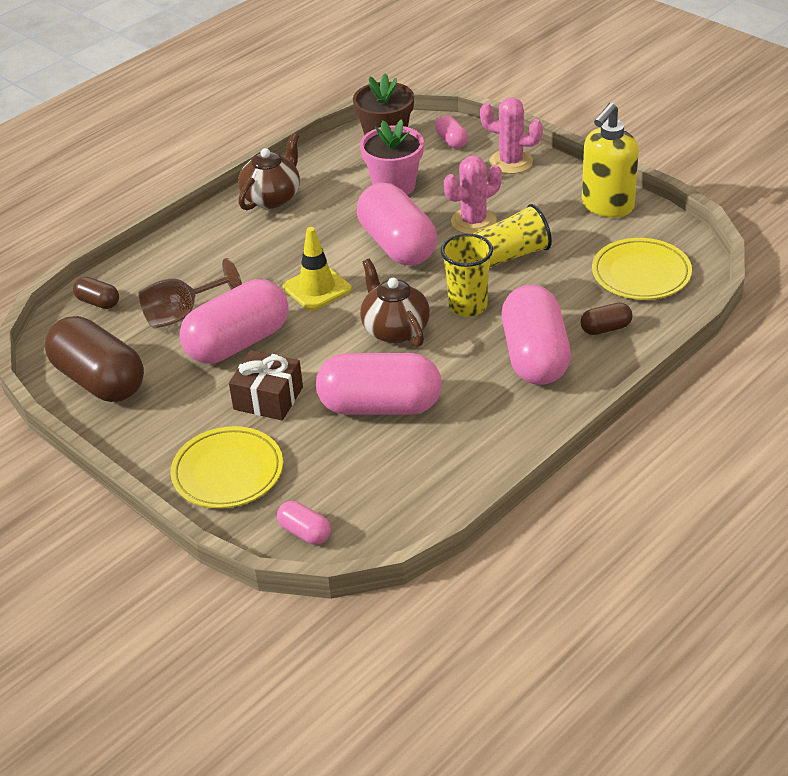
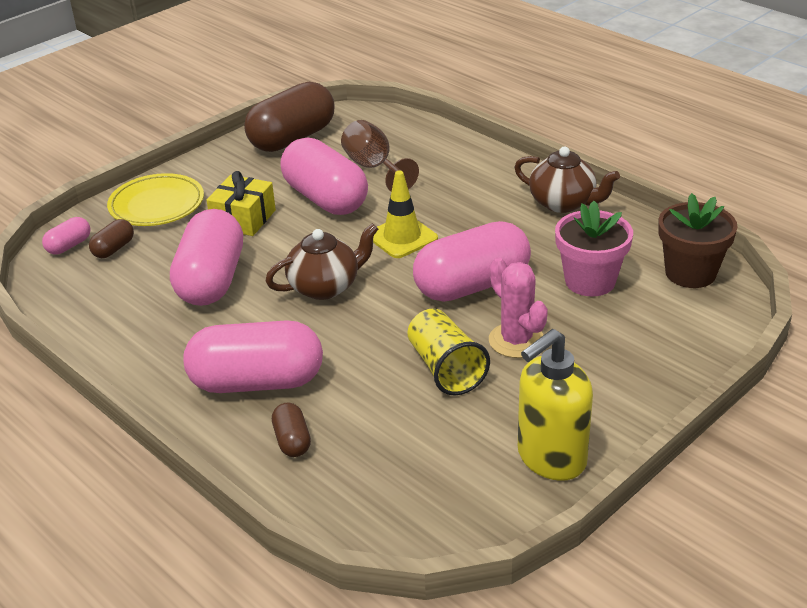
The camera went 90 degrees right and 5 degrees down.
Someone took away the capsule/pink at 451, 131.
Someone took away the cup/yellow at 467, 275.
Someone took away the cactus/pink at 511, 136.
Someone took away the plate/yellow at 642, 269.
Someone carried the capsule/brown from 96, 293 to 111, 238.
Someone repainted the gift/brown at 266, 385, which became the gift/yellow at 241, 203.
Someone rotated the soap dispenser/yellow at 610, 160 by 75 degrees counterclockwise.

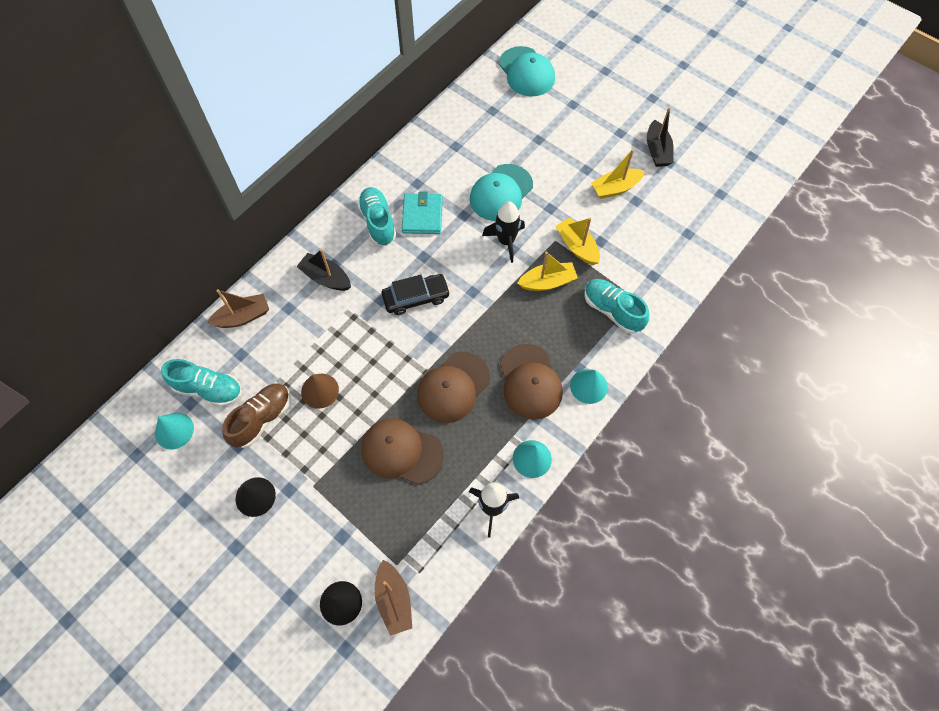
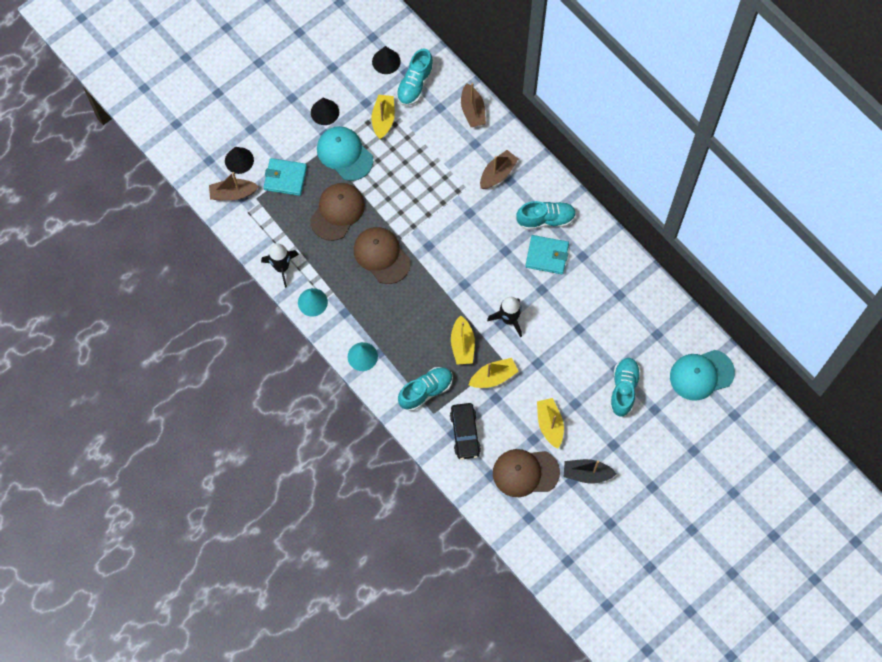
The camera went 100 degrees right and 5 degrees up.
Someone took away the cone/brown at 320, 391.
Someone put down the wallet/turquoise at 285, 177.
Someone put down the shoe/turquoise at 625, 387.
Someone carried the car/black from 415, 294 to 465, 431.
Someone carried the cap/turquoise from 501, 192 to 345, 153.
Someone carried the cap/brown from 531, 382 to 526, 473.
Someone swapped the shoe/brown at 256, 415 for the boat/yellow at 383, 117.
Someone repainted the cone/turquoise at 174, 431, which became the cone/black at 386, 60.
Someone repainted the boat/black at 323, 270, which became the boat/brown at 499, 169.

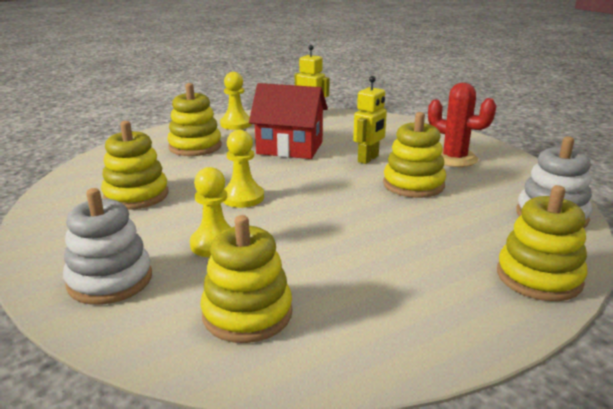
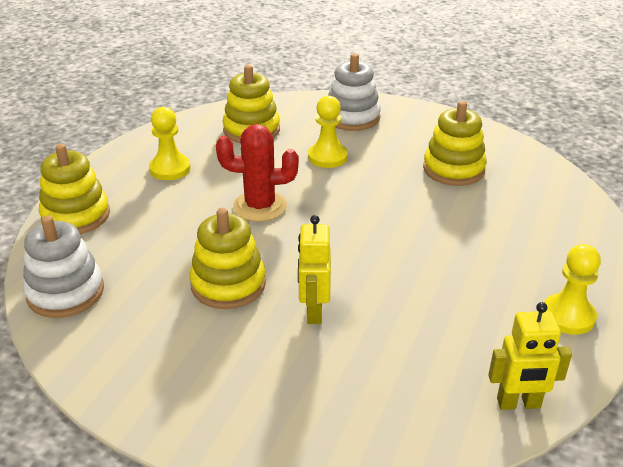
The camera went 145 degrees right and 10 degrees up.
Someone took away the stacking toy/yellow at 195, 119.
Someone took away the house/red at 288, 121.
Someone carried the pawn/yellow from 243, 169 to 170, 143.
Someone carried the cactus/red from 462, 125 to 257, 173.

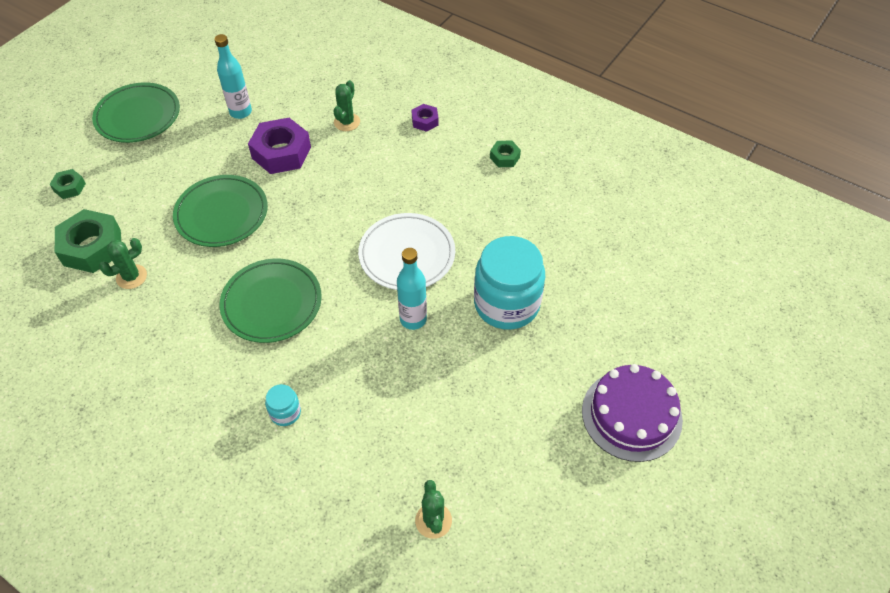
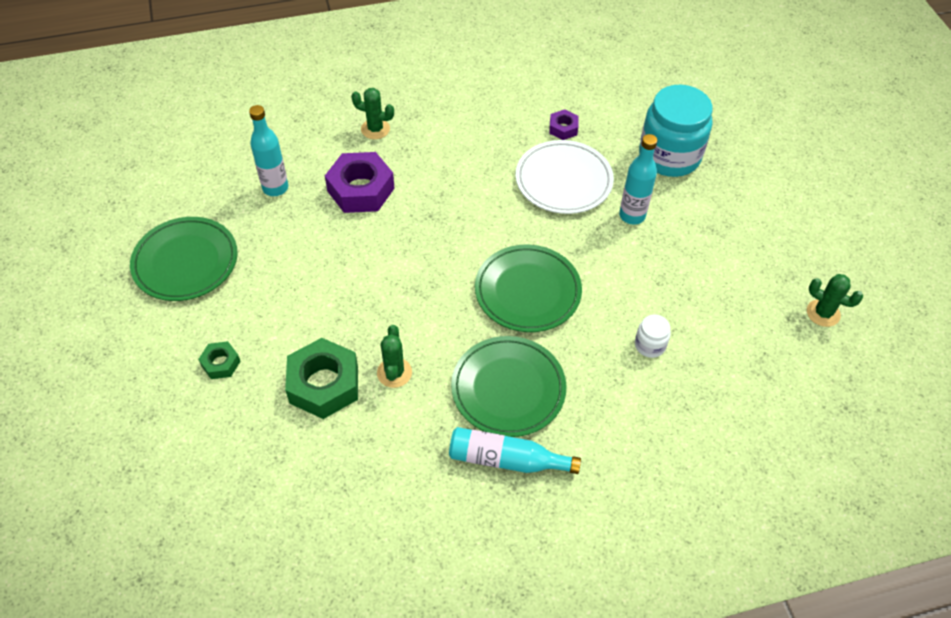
The camera went 50 degrees left and 0 degrees up.
Someone took away the nut/green at 505, 153.
Someone took away the cake/purple at 632, 413.
Someone put down the bottle/turquoise at 515, 450.
Someone carried the plate/green from 220, 211 to 509, 386.
Someone carried the nut/purple from 425, 118 to 564, 124.
Someone repainted the jar/turquoise at 283, 405, which became the jar/white at 653, 336.
Someone rotated the cactus/green at 347, 105 by 45 degrees counterclockwise.

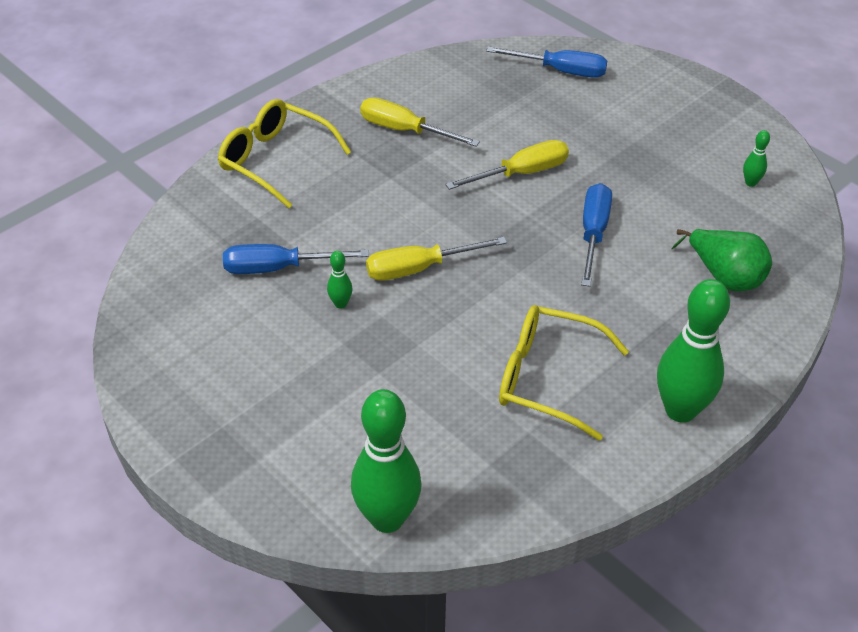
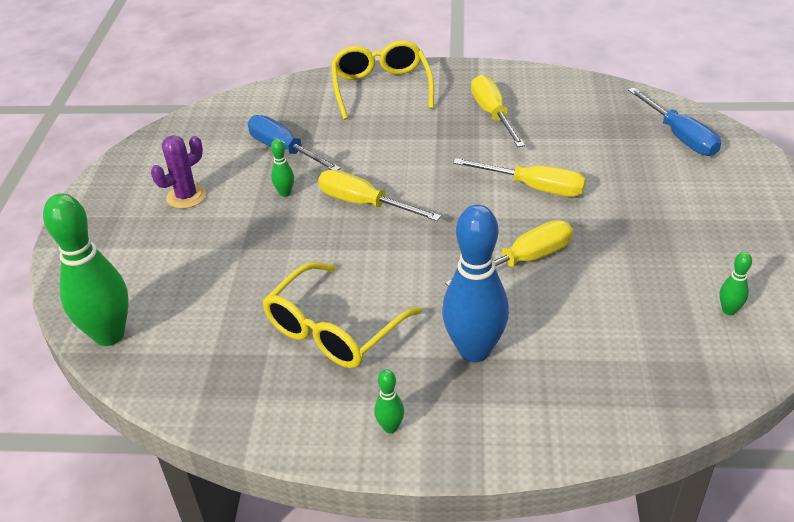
The camera went 50 degrees right and 5 degrees down.
Someone took away the pear/green at 721, 260.
Someone put down the cactus/purple at 178, 172.
Someone put down the bowling pin/blue at 475, 283.
Someone repainted the screwdriver/blue at 596, 235, which became the screwdriver/yellow at 509, 253.
Someone rotated the glasses/yellow at 564, 373 by 120 degrees counterclockwise.
Someone scaled the bowling pin/green at 693, 351 by 0.43.

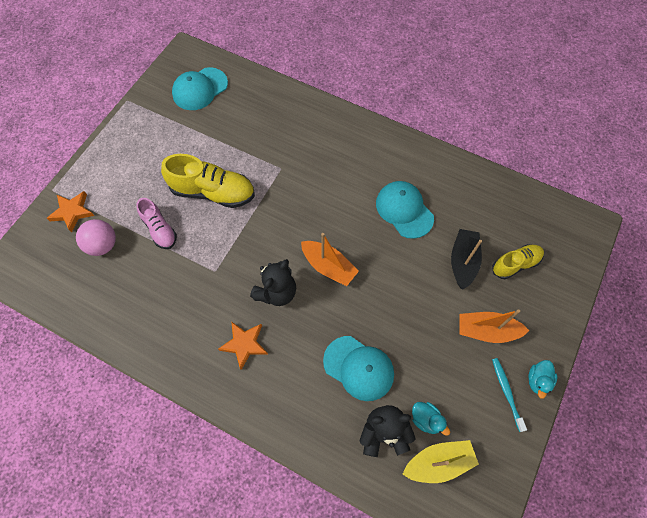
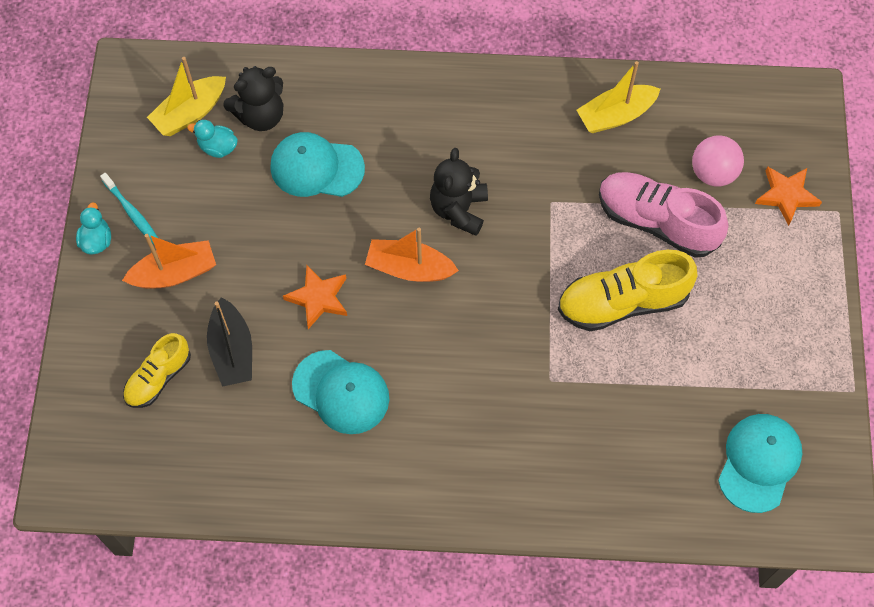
The camera went 155 degrees right and 0 degrees up.
Someone put down the boat/yellow at 618, 97.
Someone carried the star/orange from 243, 345 to 315, 297.
Someone scaled the shoe/pink at 156, 223 by 1.66.

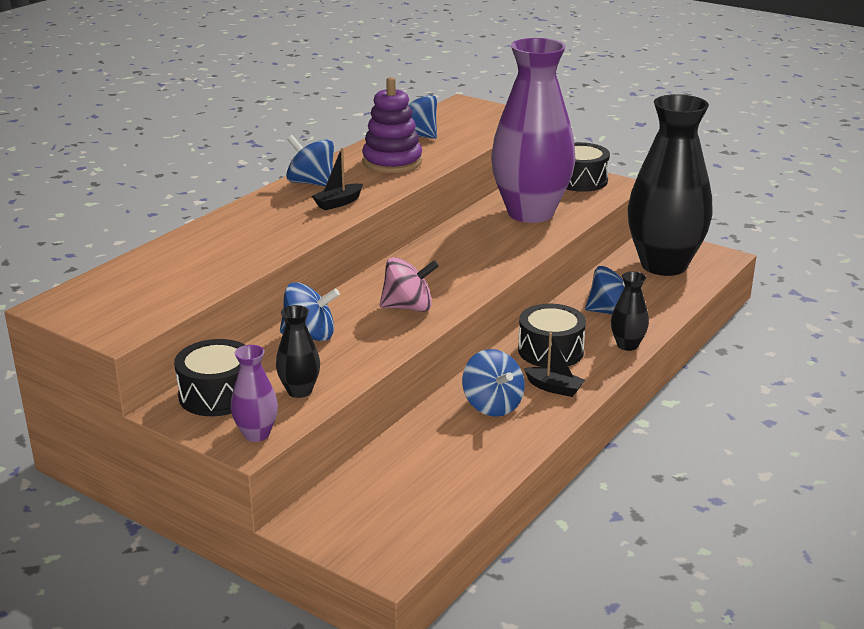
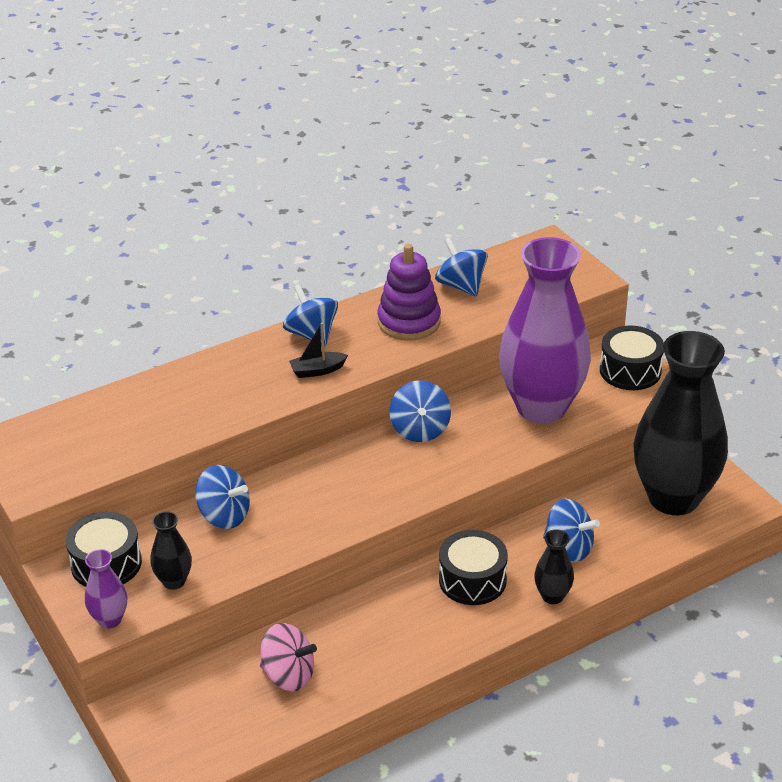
The camera went 25 degrees right and 10 degrees up.
Someone took away the boat/black at 554, 364.
Someone carried the spinning top/pink from 409, 284 to 288, 657.
Someone carried the spinning top/blue from 493, 383 to 420, 411.

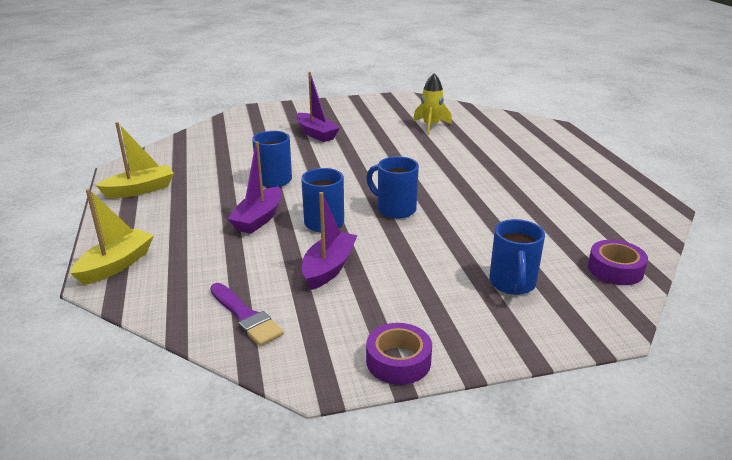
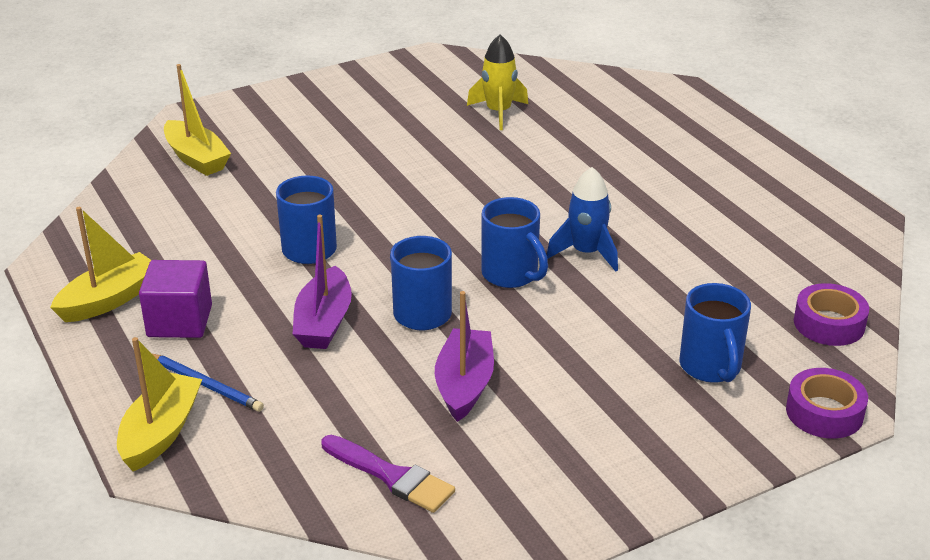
The camera went 15 degrees left and 5 degrees up.
Someone took away the boat/purple at 318, 107.
Someone put down the cube/purple at 175, 299.
Someone put down the pencil/blue at 207, 382.
Someone put down the boat/yellow at 197, 120.
Someone put down the rocket/blue at 582, 219.
Someone carried the tape/purple from 399, 354 to 827, 403.
Someone rotated the mug/blue at 392, 187 by 150 degrees counterclockwise.

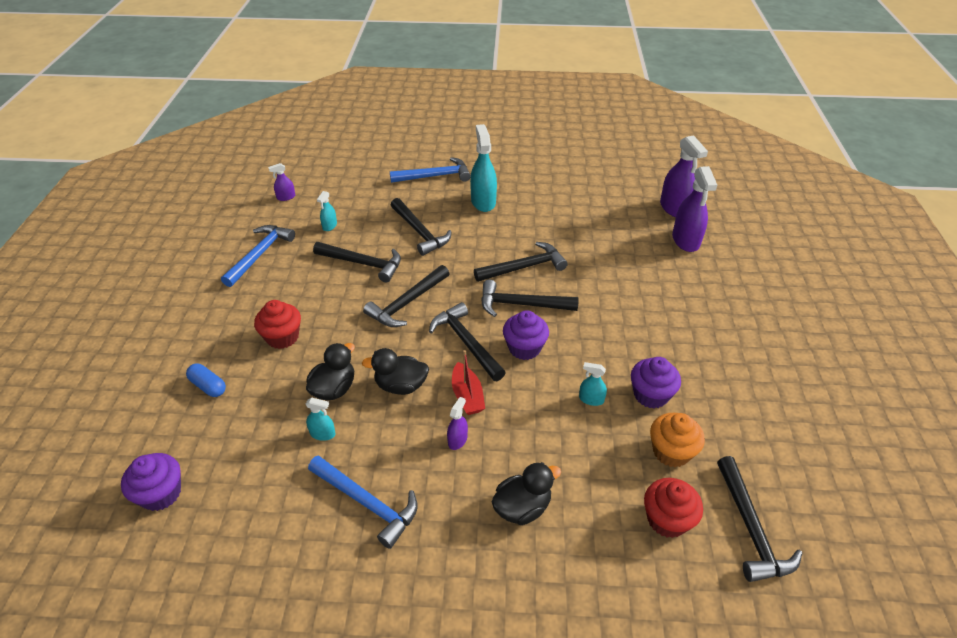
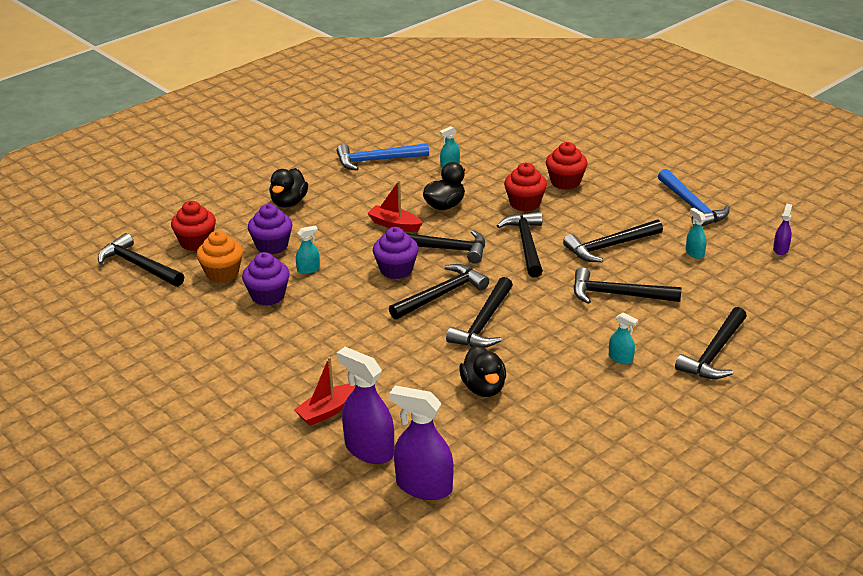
The camera went 135 degrees right and 10 degrees down.
Someone took away the capsule/blue at 206, 380.
Someone took away the spray bottle/purple at 457, 423.
Someone put down the boat/red at 325, 391.
Someone put down the cupcake/red at 525, 187.
Someone carried the cupcake/purple from 151, 482 to 270, 229.
Someone carried the duck/black from 330, 372 to 482, 371.
Someone repainted the hammer/blue at 430, 170, which became the hammer/black at 711, 343.
Someone scaled the spray bottle/turquoise at 483, 168 by 0.50.

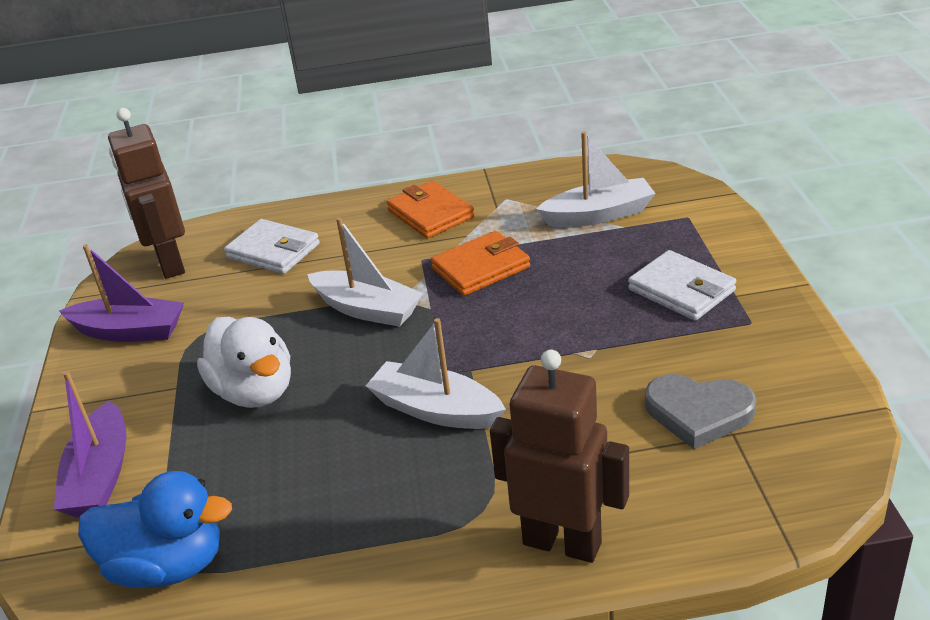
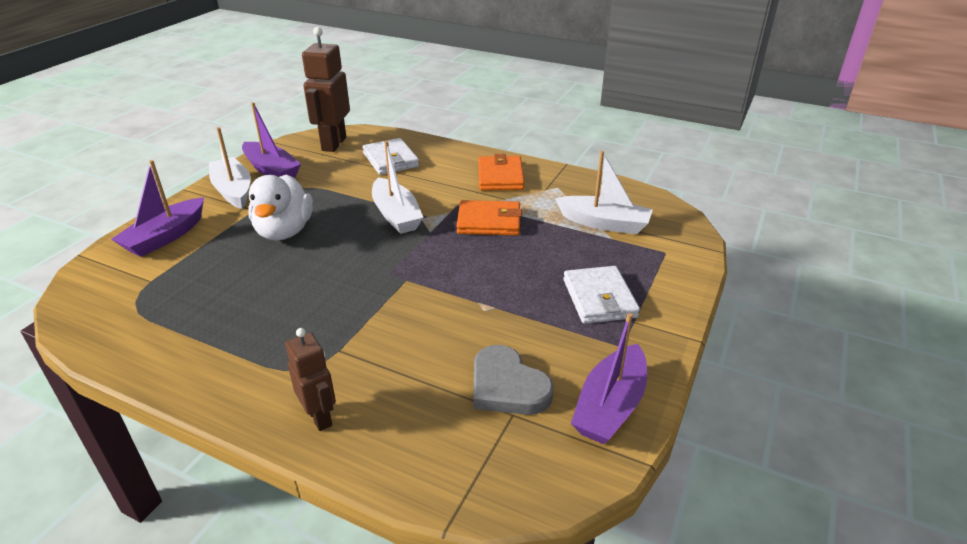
The camera went 30 degrees right and 0 degrees up.
Someone took away the duck/blue at 155, 529.
Someone put down the boat/purple at 609, 378.
Someone carried the boat/white from 436, 373 to 230, 168.
Someone scaled the robot/brown at 559, 456 by 0.59.

